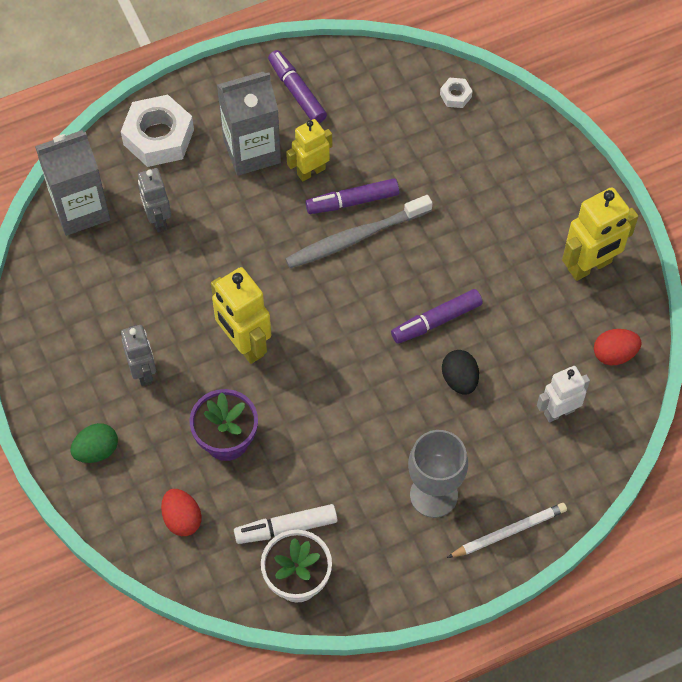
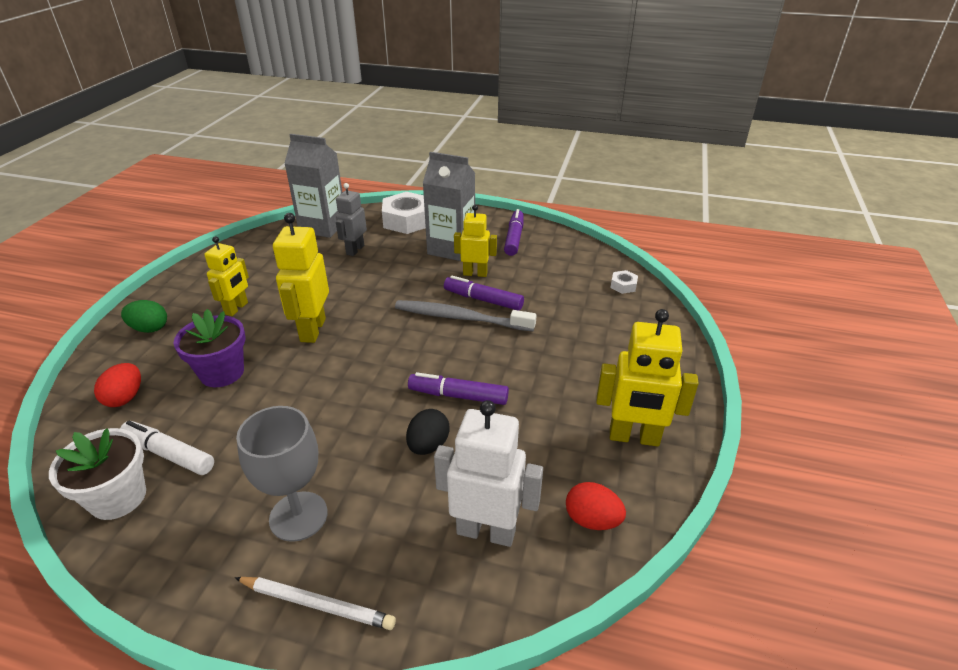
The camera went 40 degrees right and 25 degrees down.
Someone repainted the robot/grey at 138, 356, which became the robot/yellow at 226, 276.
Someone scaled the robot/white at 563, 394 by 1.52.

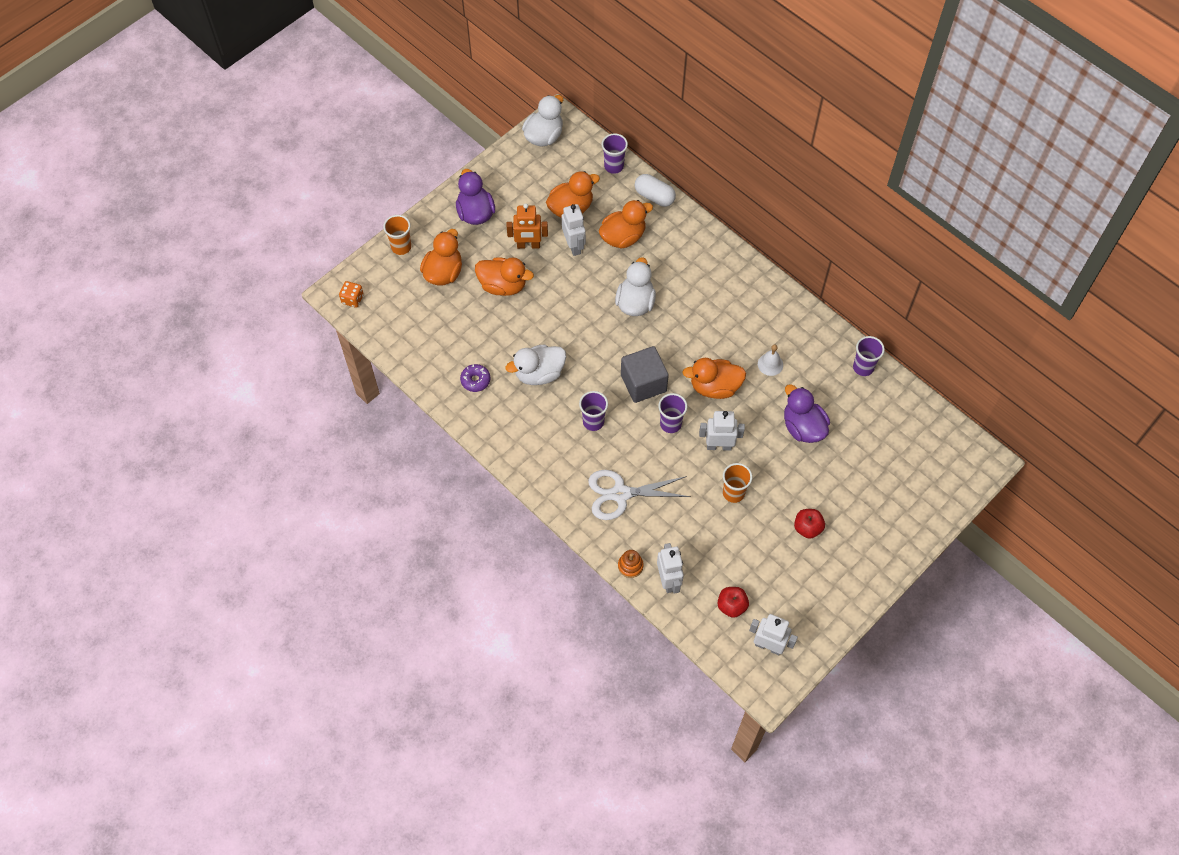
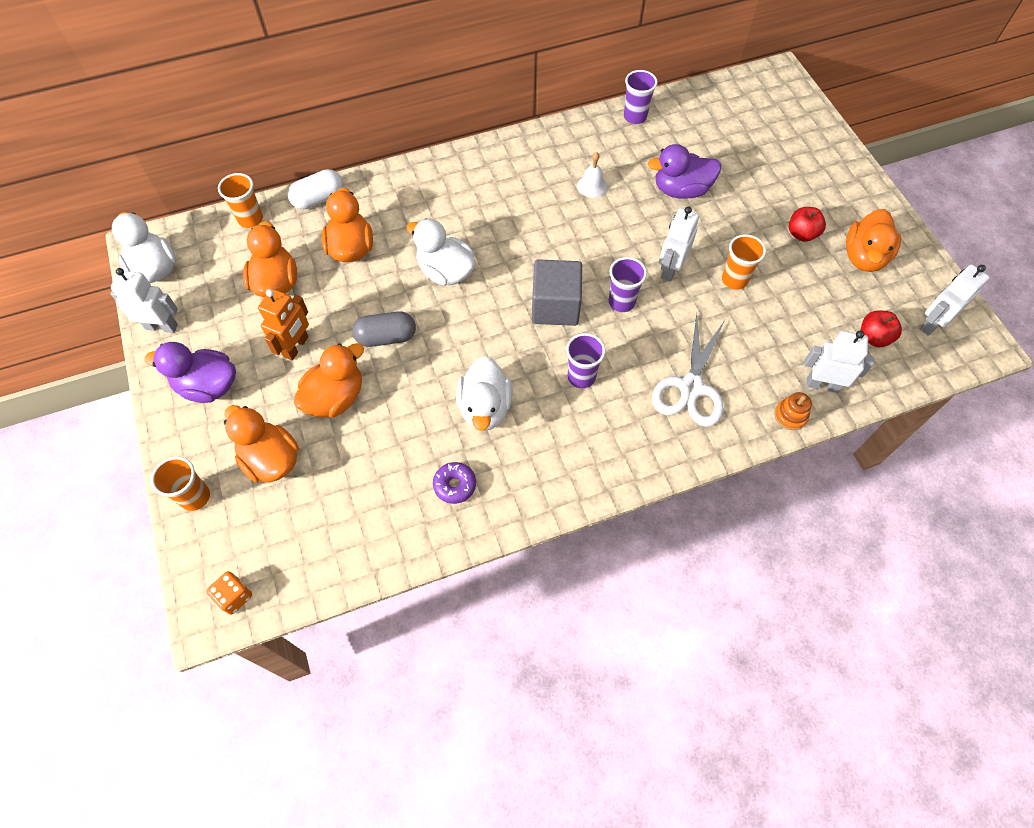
The camera went 65 degrees left and 0 degrees up.
Someone put down the capsule/grey at 384, 329.
Someone carried the robot/white from 574, 230 to 144, 300.
Someone carried the duck/orange from 714, 378 to 873, 240.
Someone repainted the cup/purple at 615, 153, which became the cup/orange at 240, 200.

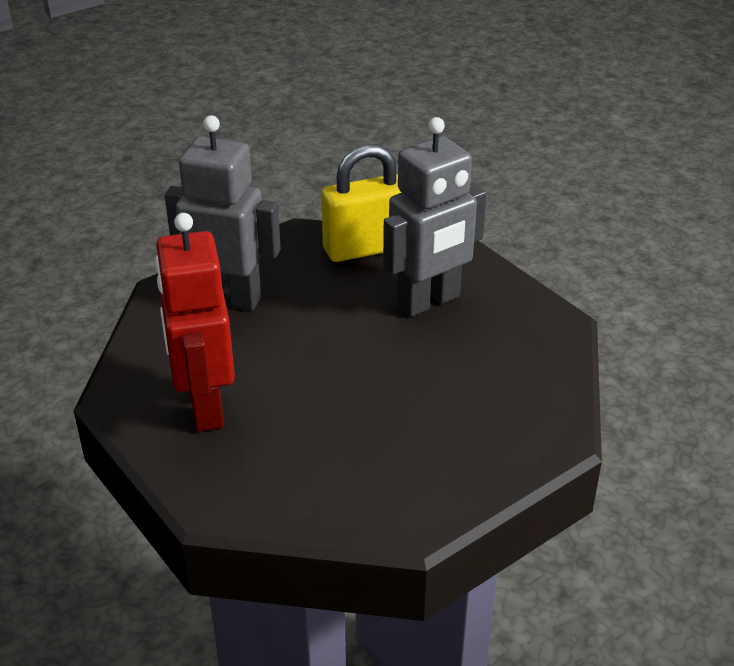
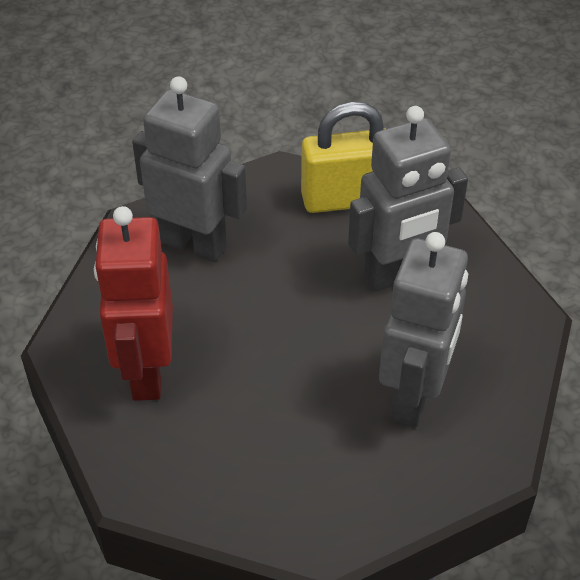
The camera went 10 degrees right and 10 degrees up.
Someone put down the robot/grey at 423, 329.

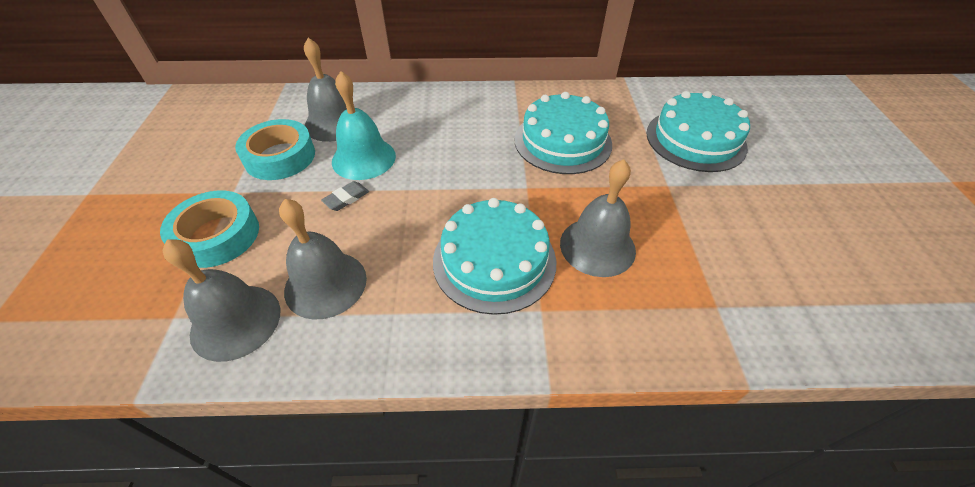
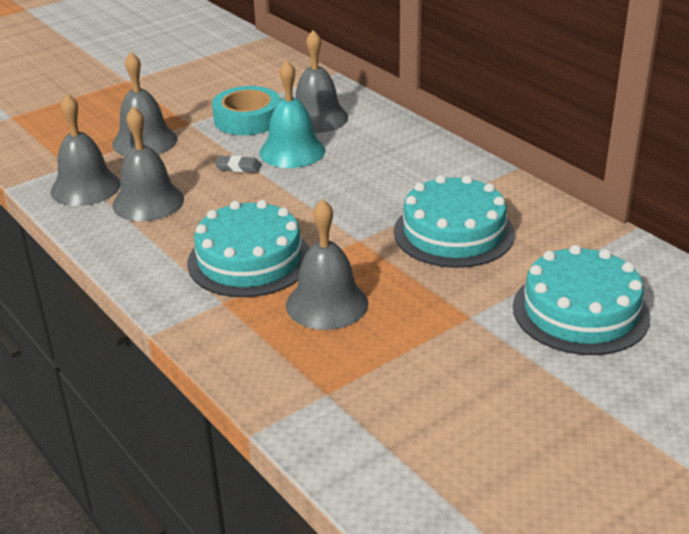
The camera went 55 degrees right and 15 degrees down.
Someone swapped the tape/turquoise at 209, 229 for the bell/grey at 144, 104.

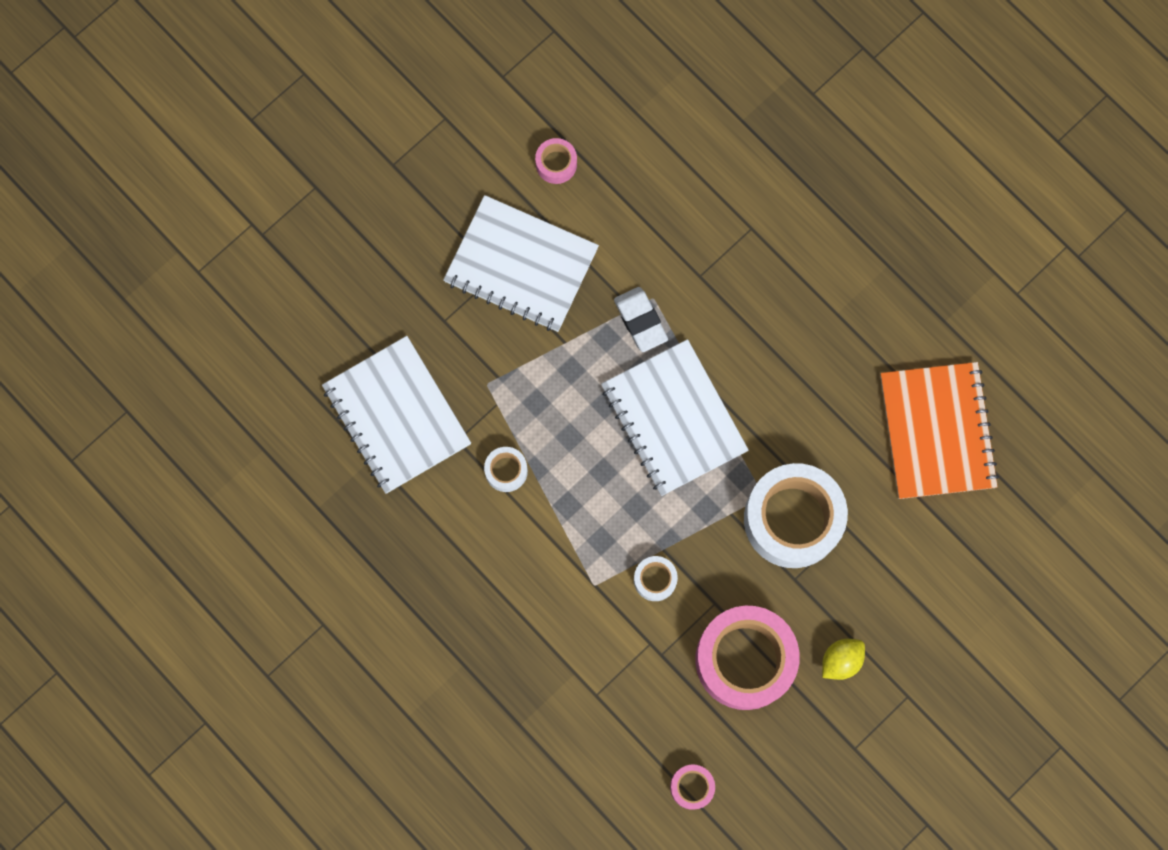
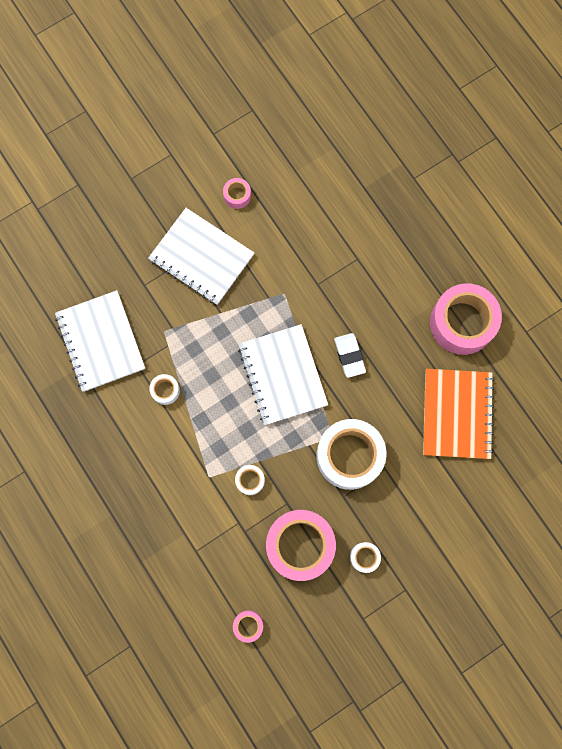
The camera went 10 degrees right and 0 degrees up.
Someone put down the tape/pink at 466, 319.
Someone carried the eraser/white from 641, 319 to 350, 355.
Someone swapped the lemon/yellow at 843, 659 for the tape/white at 365, 557.

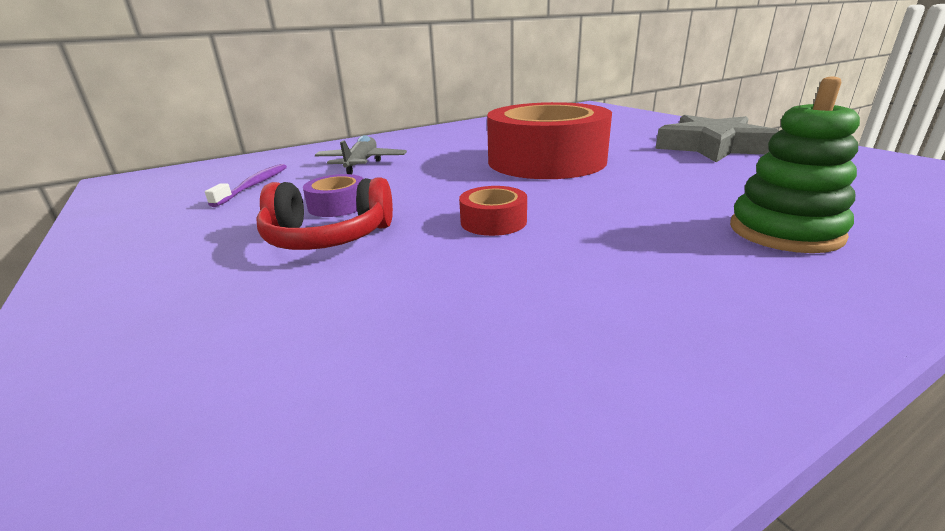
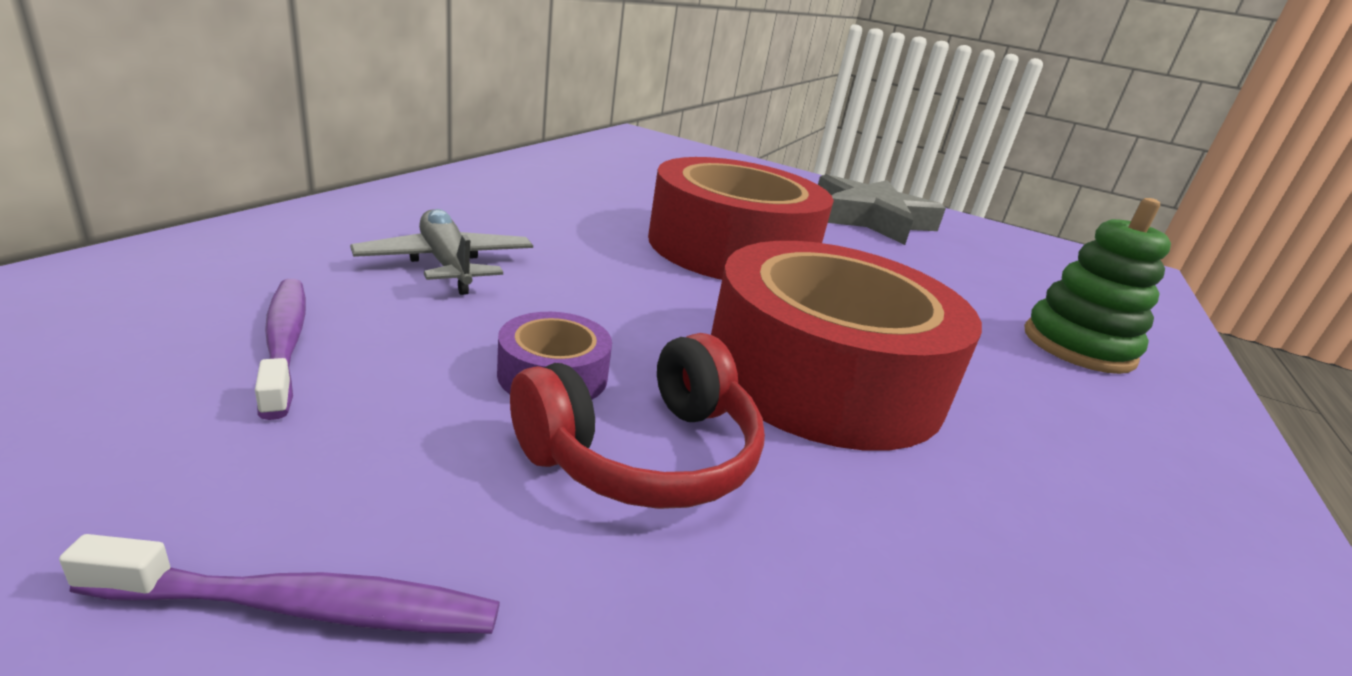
The camera went 40 degrees left and 0 degrees up.
Someone put down the toothbrush/purple at 279, 584.
Someone scaled the tape/red at 493, 211 by 2.47.

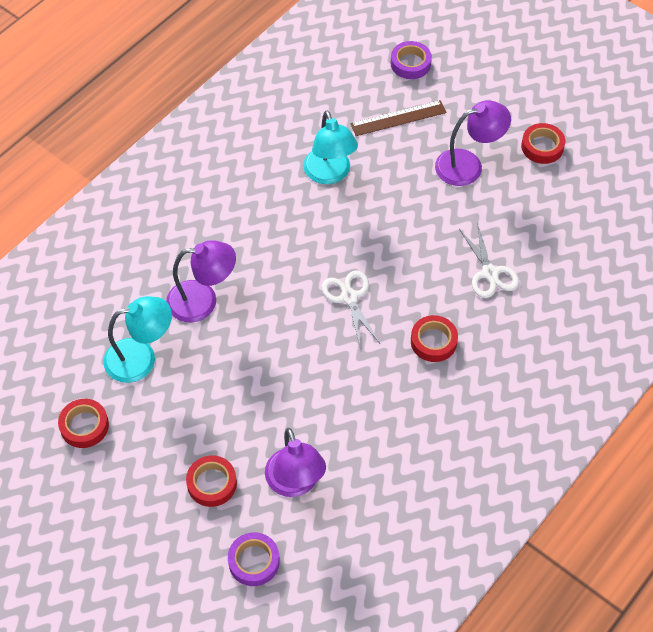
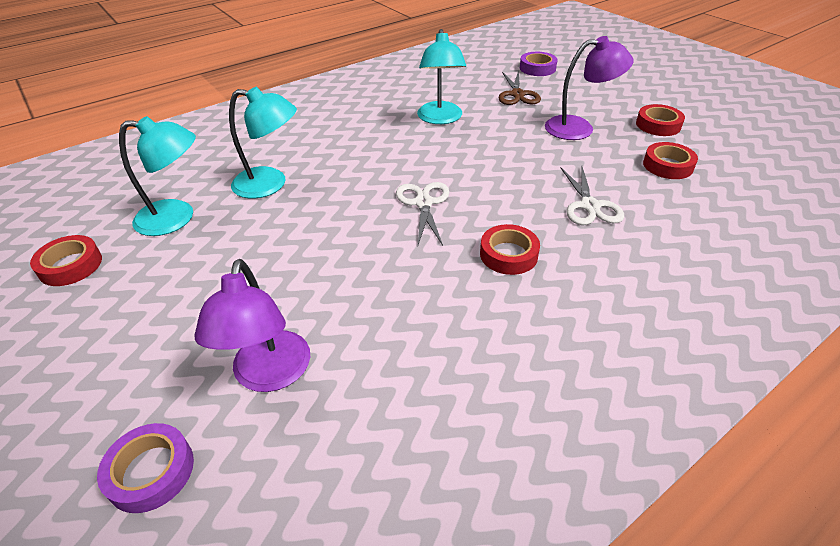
The camera went 15 degrees right and 15 degrees down.
Someone carried the tape/red from 211, 481 to 670, 160.
Someone swapped the ruler/brown at 398, 118 for the scissors/brown at 519, 88.
Someone repainted the lamp/purple at 201, 281, which became the lamp/turquoise at 263, 143.

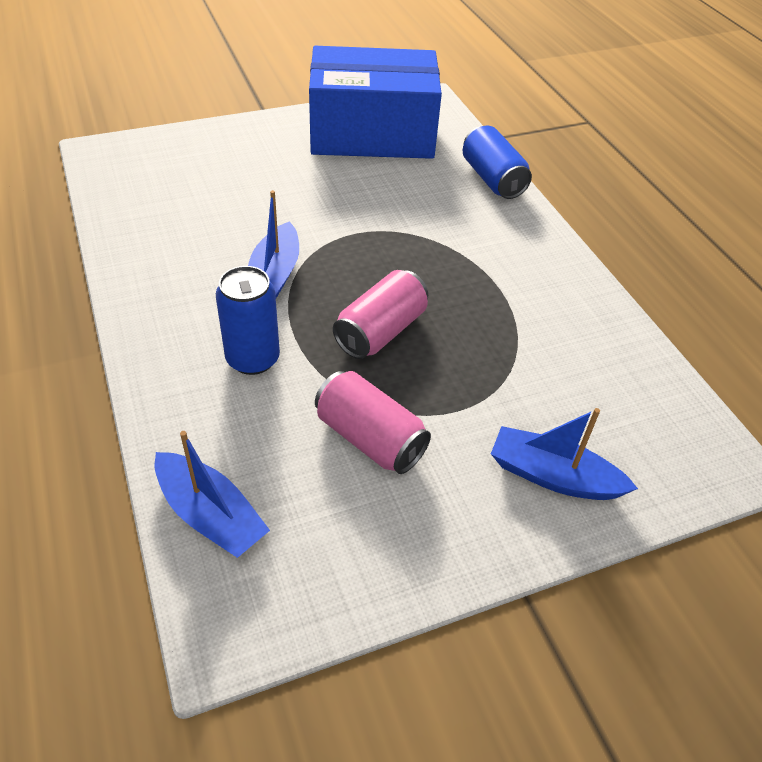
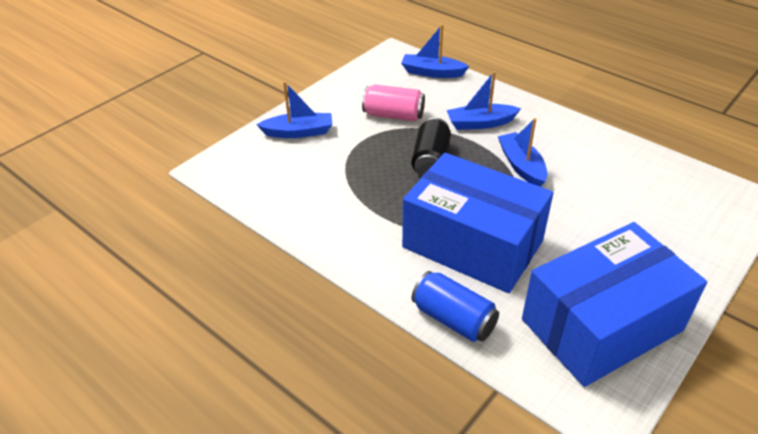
The camera went 155 degrees right and 5 degrees down.
Someone put down the box/blue at 477, 223.
Someone swapped the can/blue at 248, 320 for the boat/blue at 484, 100.
Someone repainted the can/pink at 380, 314, which became the can/black at 431, 147.

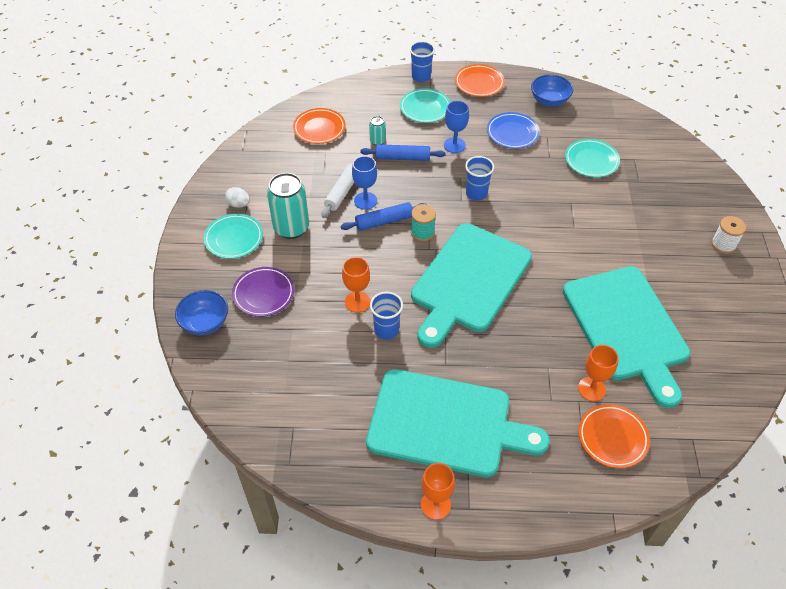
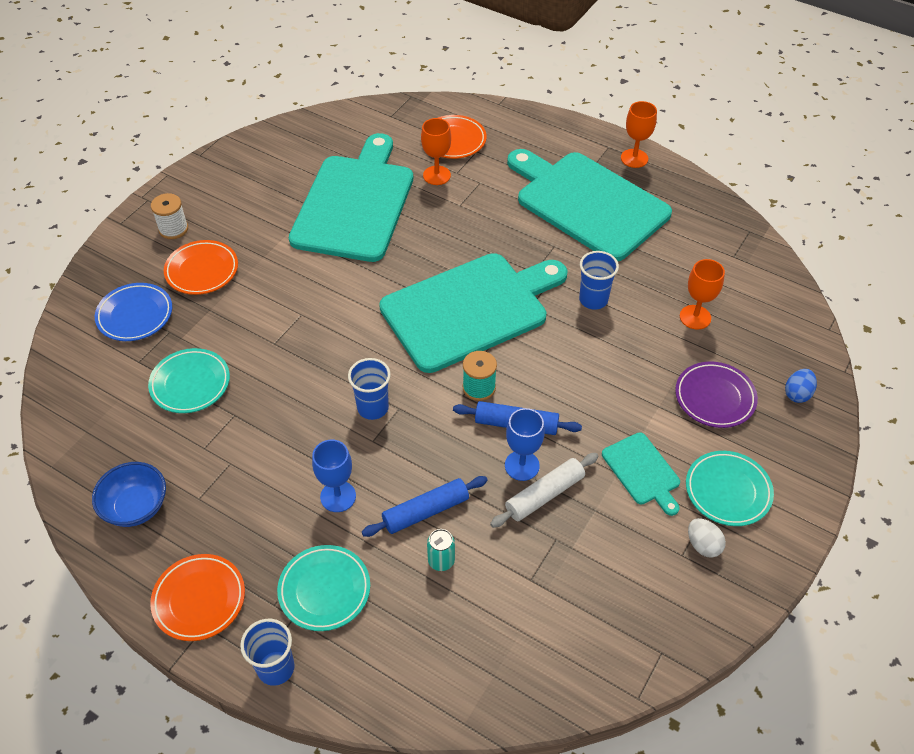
The camera went 150 degrees left and 0 degrees up.
Someone carried the plate/orange from 319, 126 to 201, 267.
Someone carried the goblet/orange from 356, 284 to 702, 294.
Someone carried the plate/blue from 513, 130 to 133, 312.
Someone swapped the bowl/blue at 201, 312 for the egg/blue at 801, 386.
Someone swapped the can/turquoise at 288, 206 for the cutting board/turquoise at 641, 474.
Someone rotated the rolling pin/blue at 403, 152 by 60 degrees counterclockwise.

